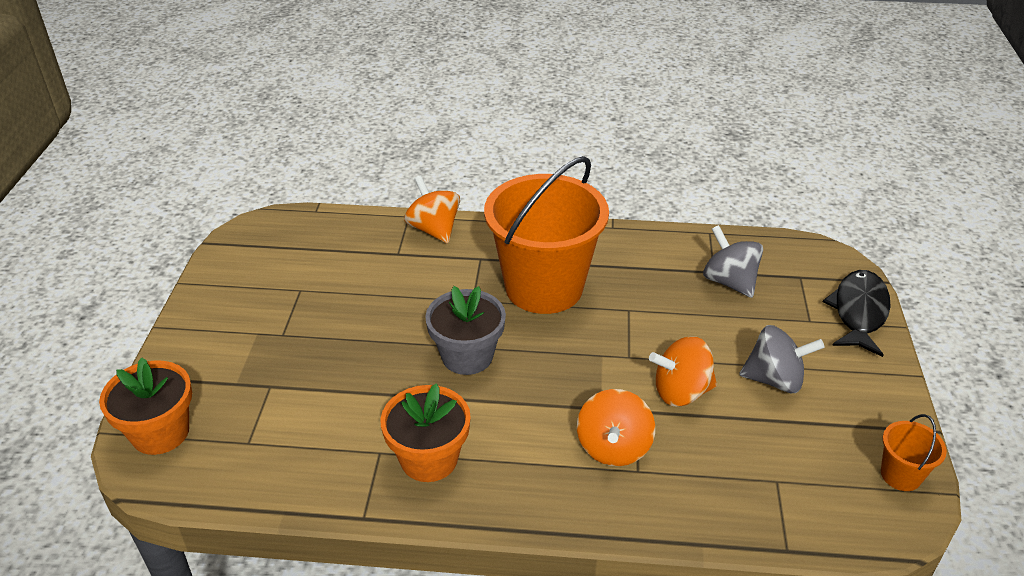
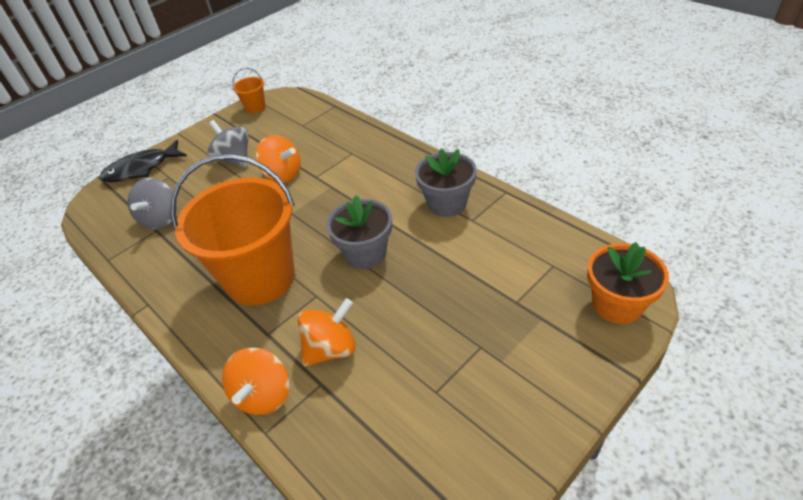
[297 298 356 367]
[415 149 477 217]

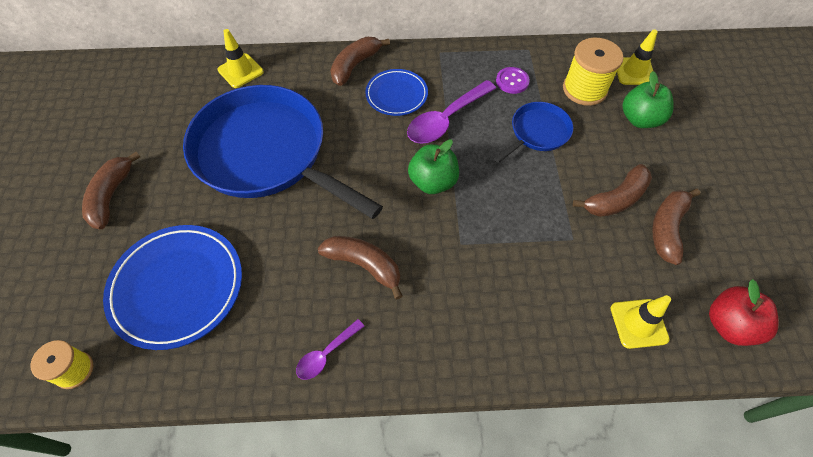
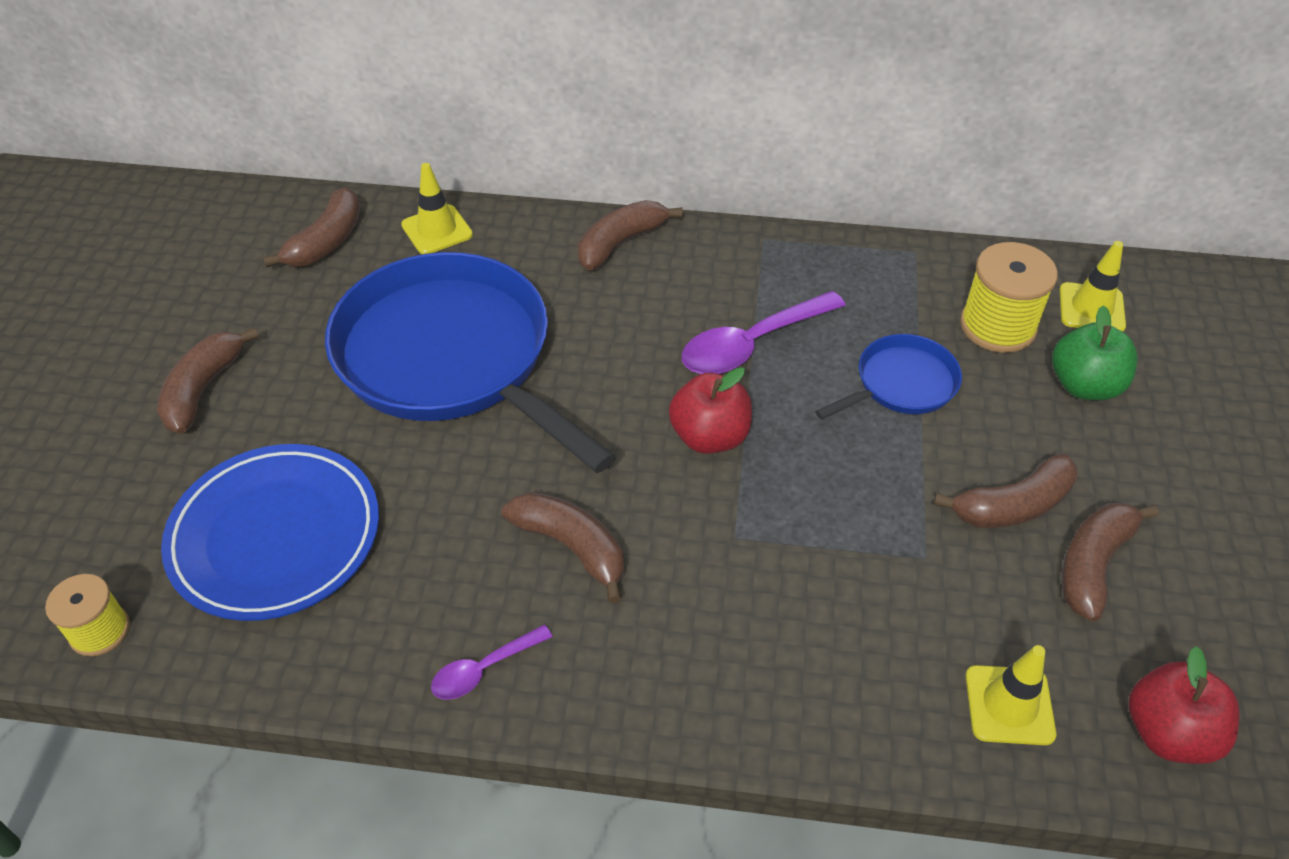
[263 187 360 267]
[669 367 752 454]
[365 69 428 116] (first image)
[496 67 530 94] (first image)

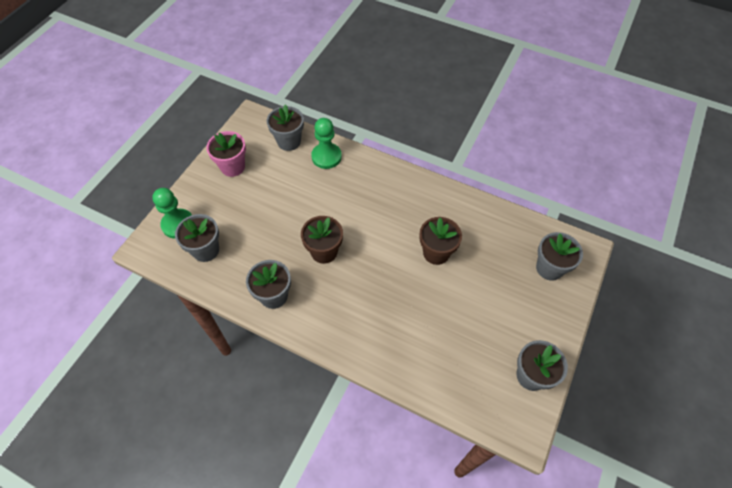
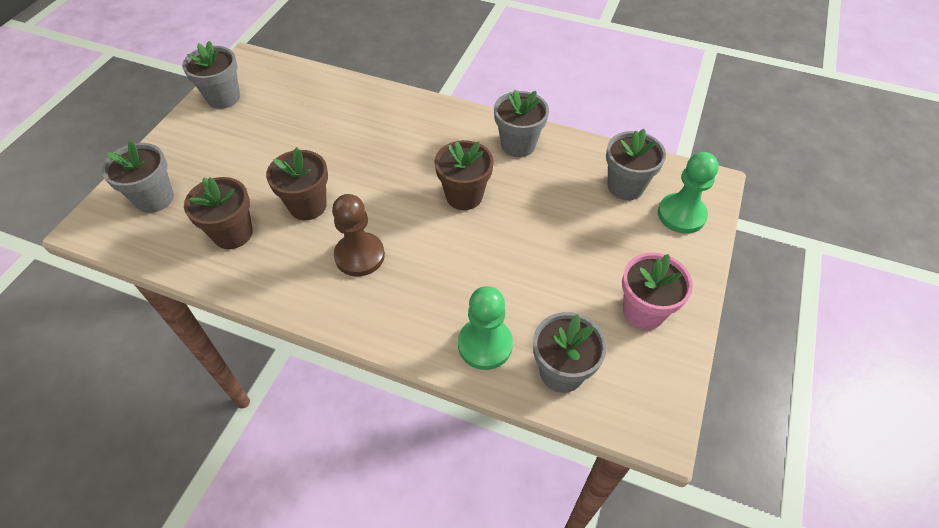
[184 177 253 249]
[332 194 385 277]

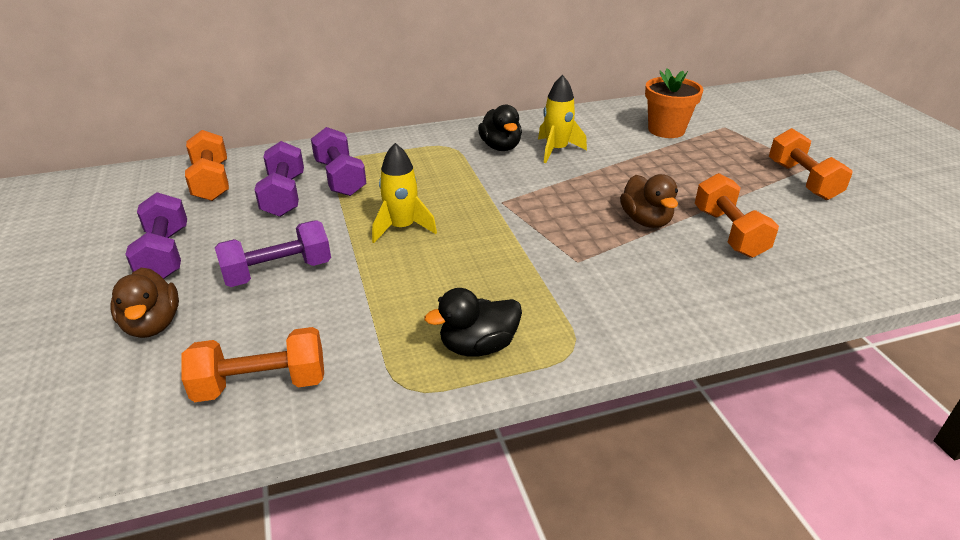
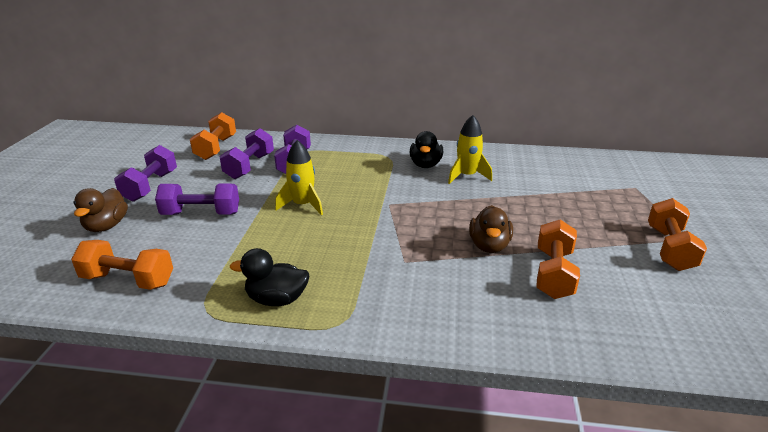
[645 68 703 138] (first image)

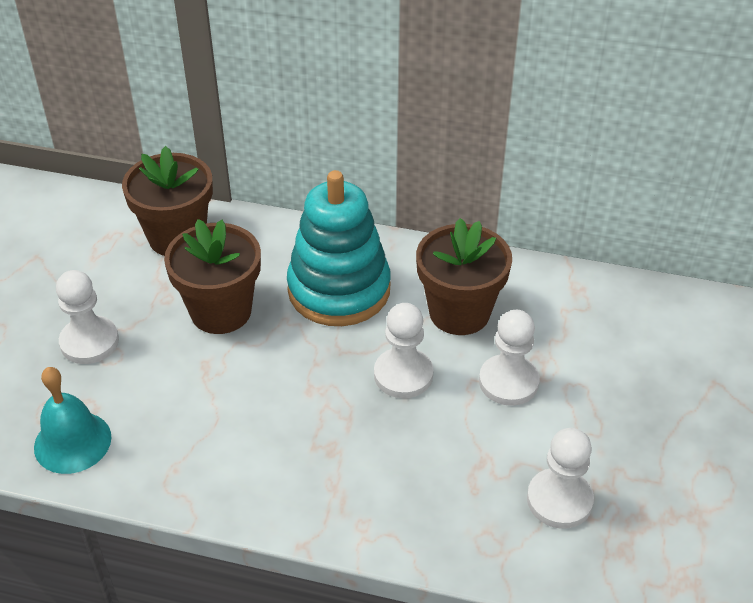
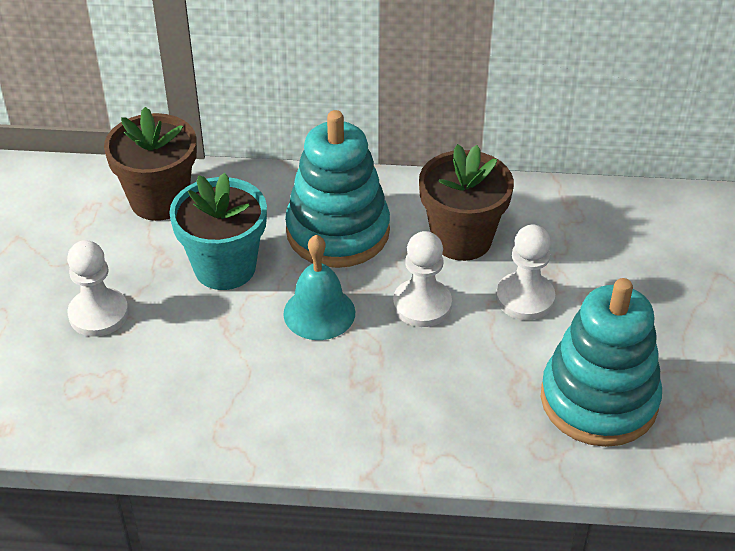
[169 173 267 290]
[283 235 355 340]
[541 278 662 447]

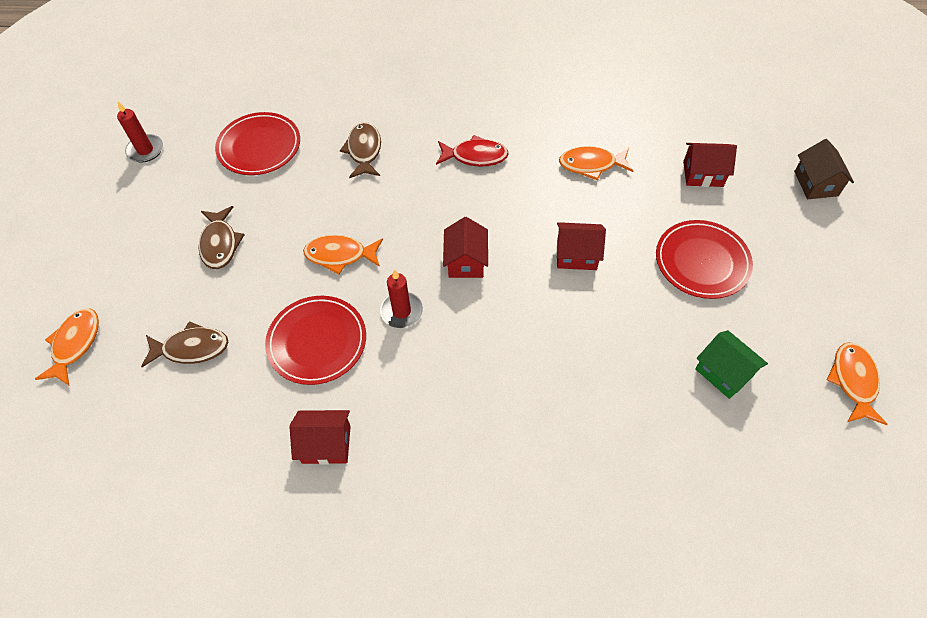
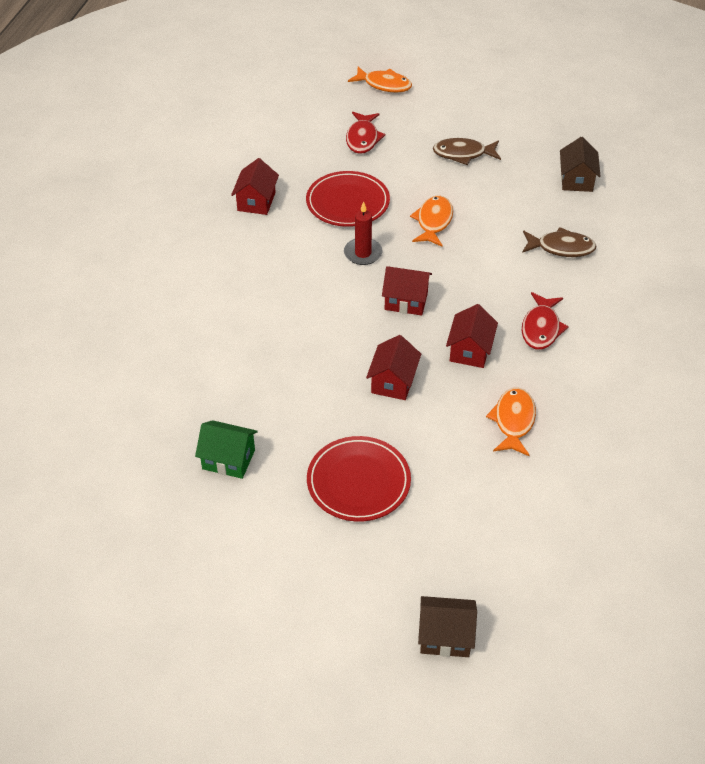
[195 420 258 479]
[346 112 386 154]
[446 304 498 368]
[560 137 600 192]
[117 102 163 163] (first image)
[827 342 887 425] (first image)

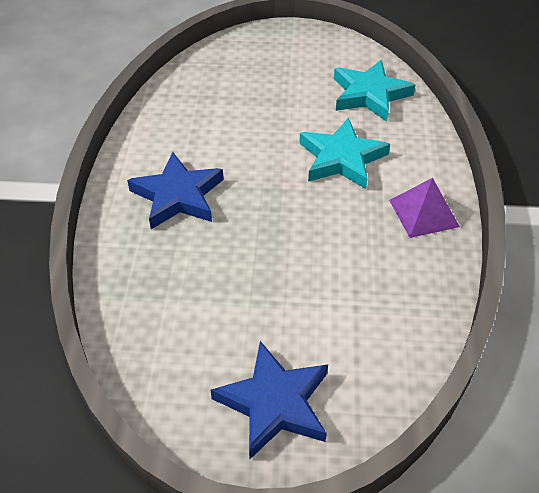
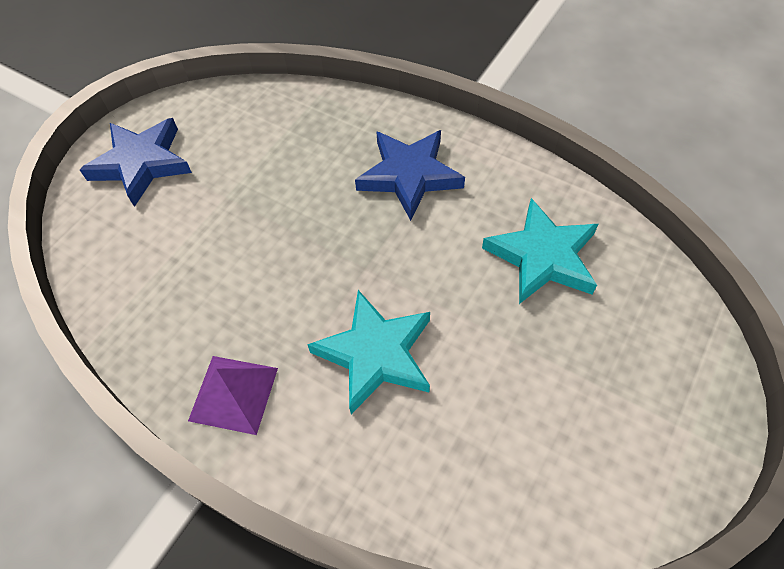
[482 198 598 304]

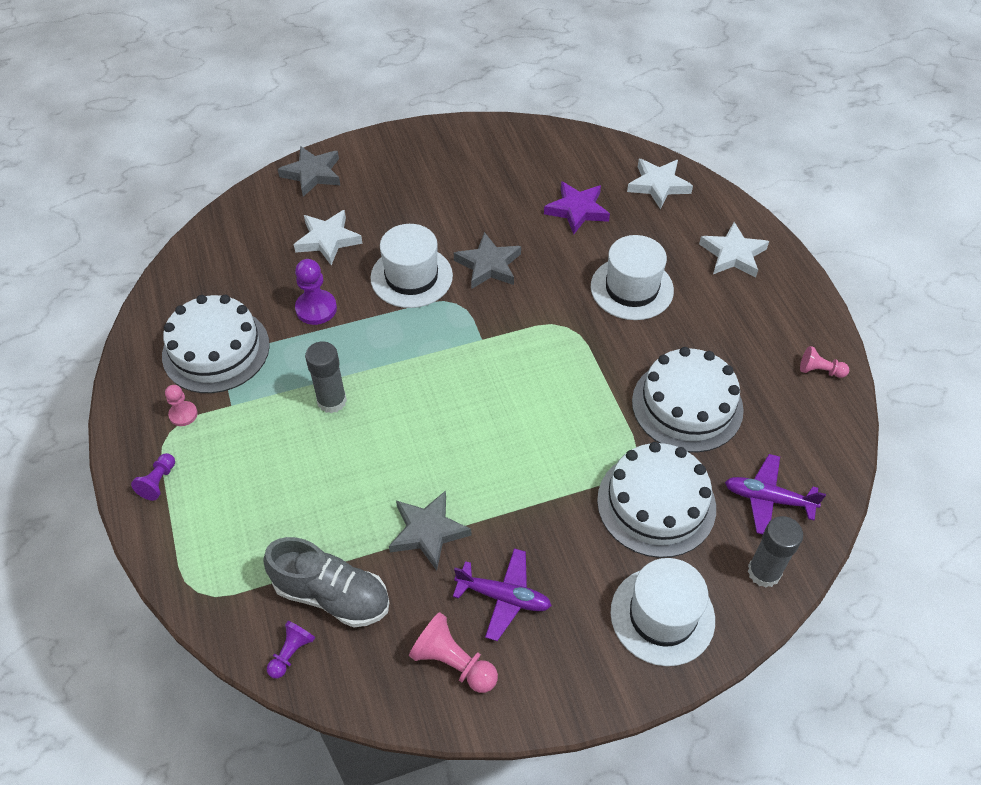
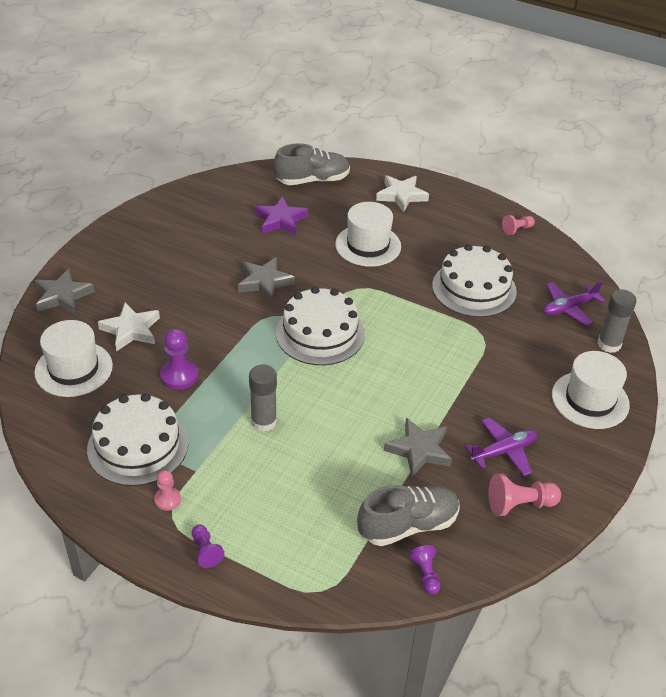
[34 320 113 397]
[274 143 350 185]
[276 286 365 365]

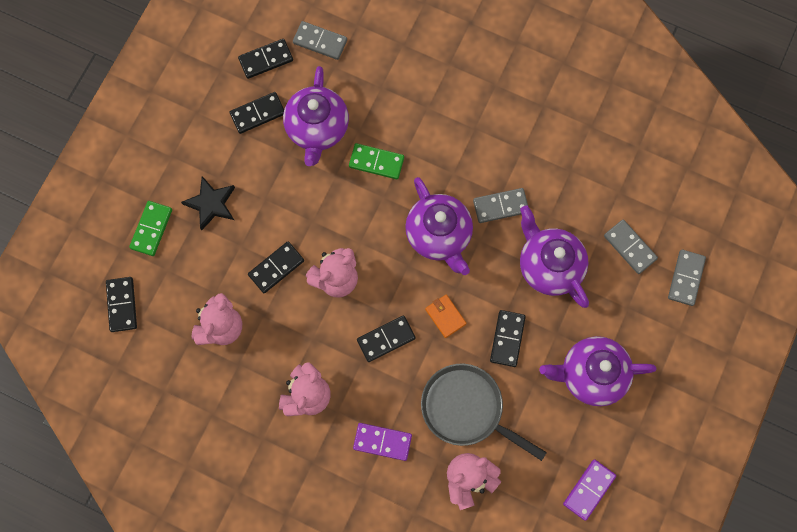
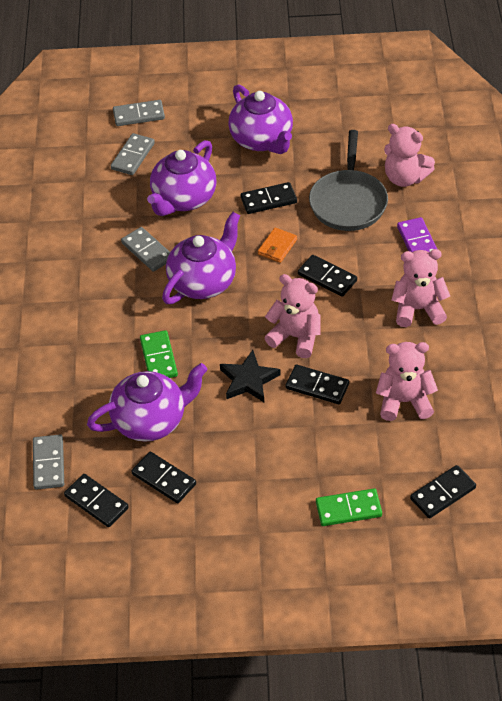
[220 350 281 402]
[563 459 616 521] (first image)

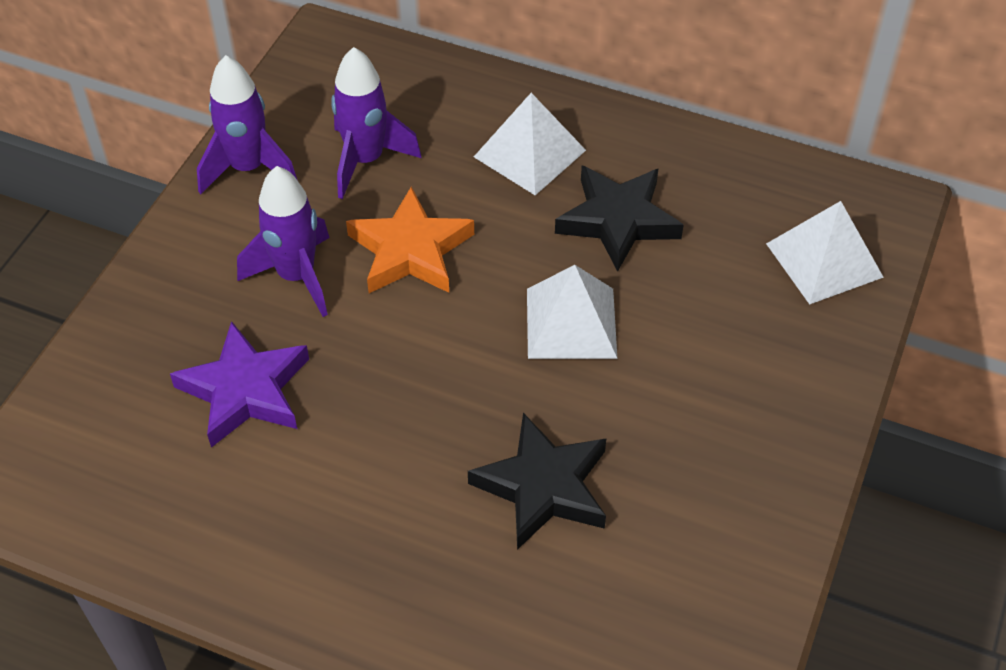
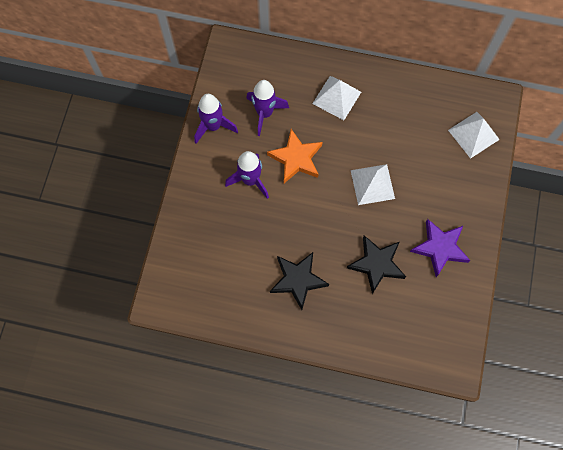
[270 252 329 310]
[410 219 470 277]

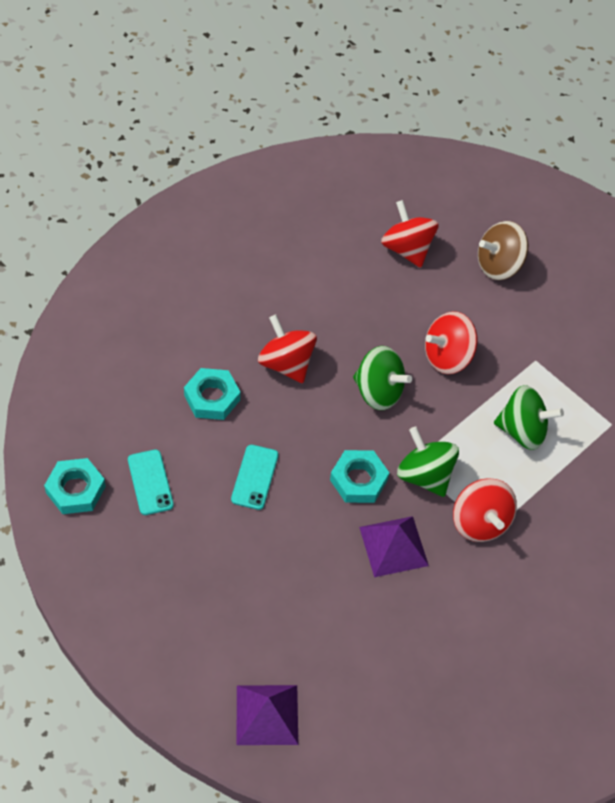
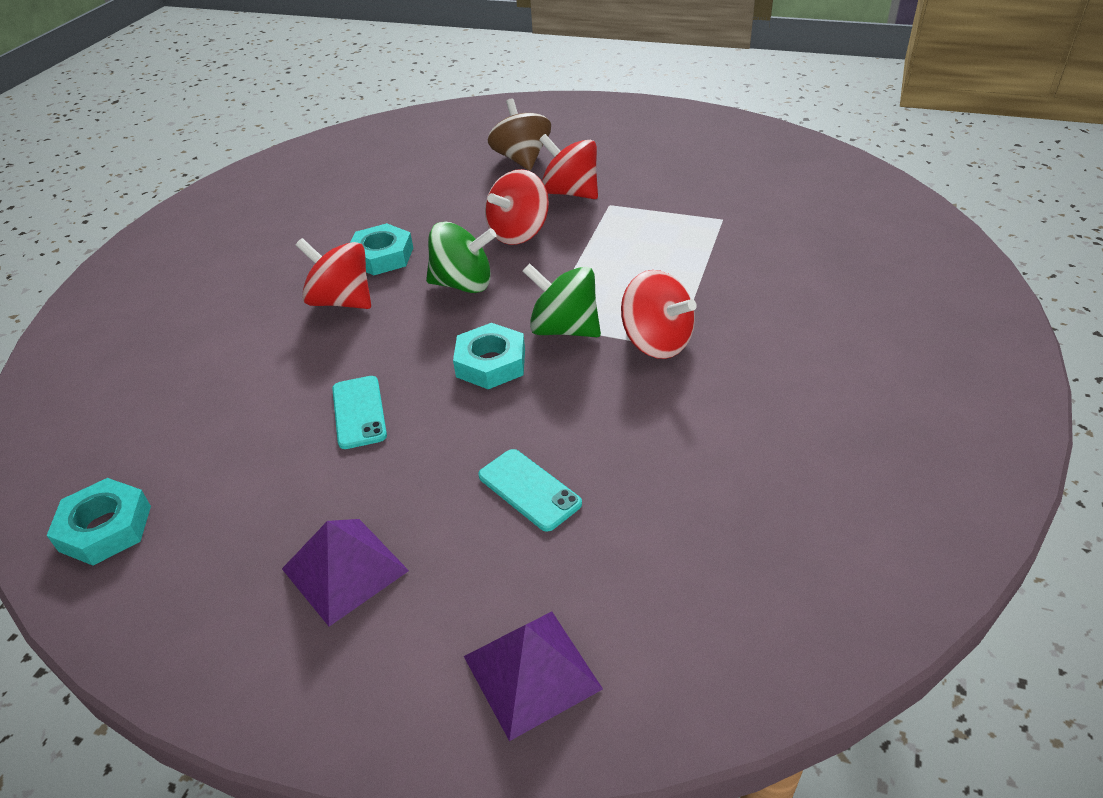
[282 519 409 627]
[350 223 413 275]
[478 449 582 532]
[488 98 551 170]
[539 134 598 199]
[494 385 564 450] (first image)

